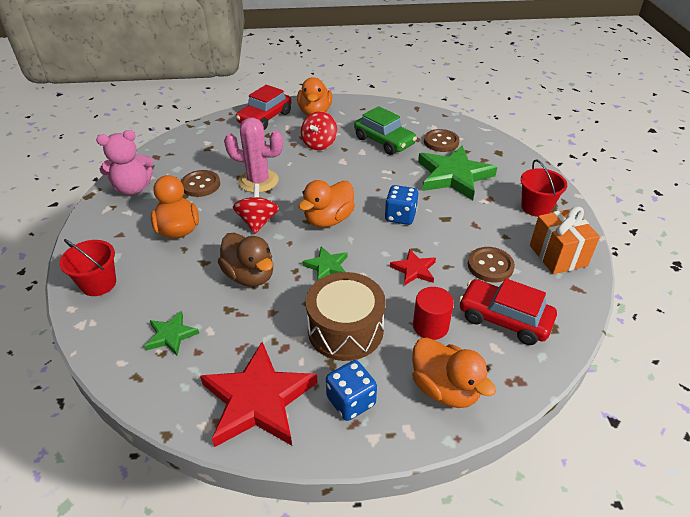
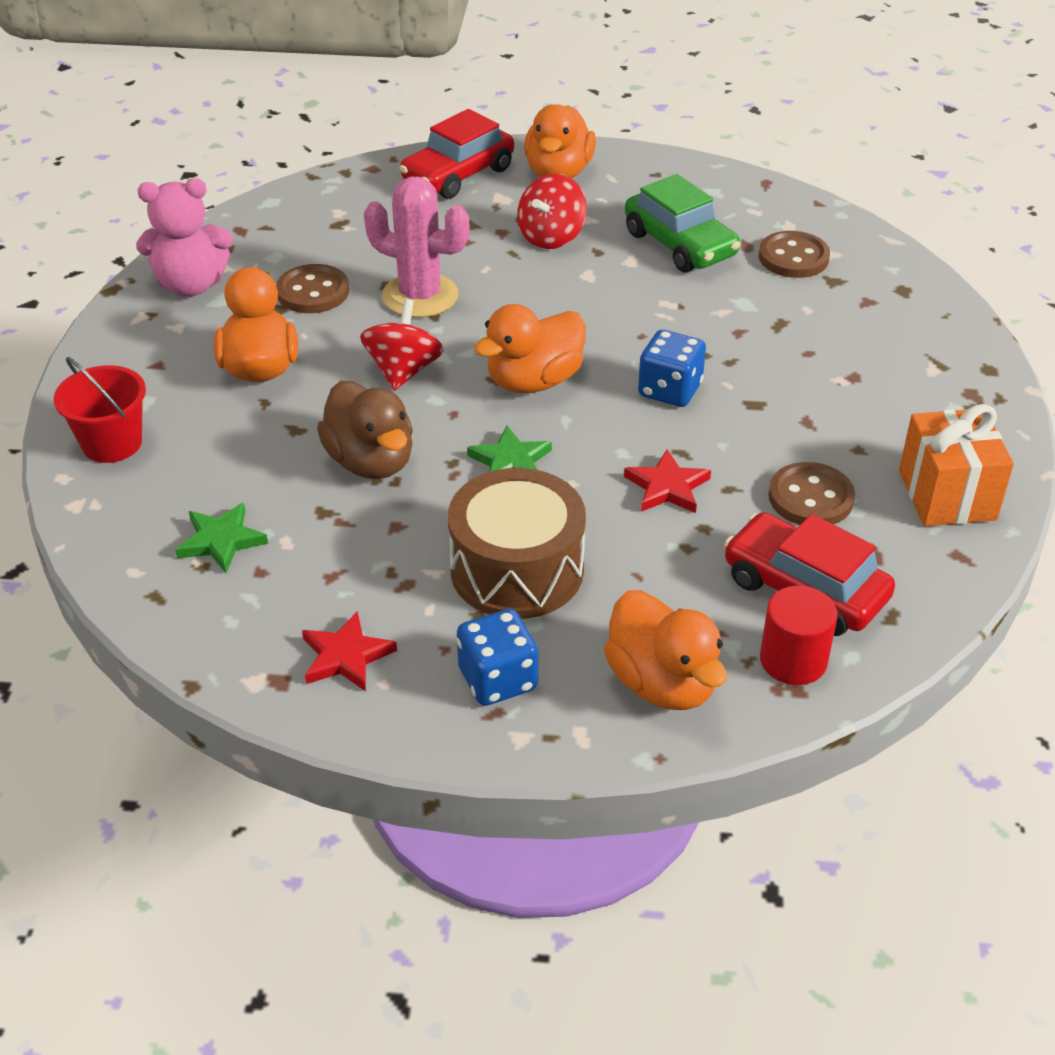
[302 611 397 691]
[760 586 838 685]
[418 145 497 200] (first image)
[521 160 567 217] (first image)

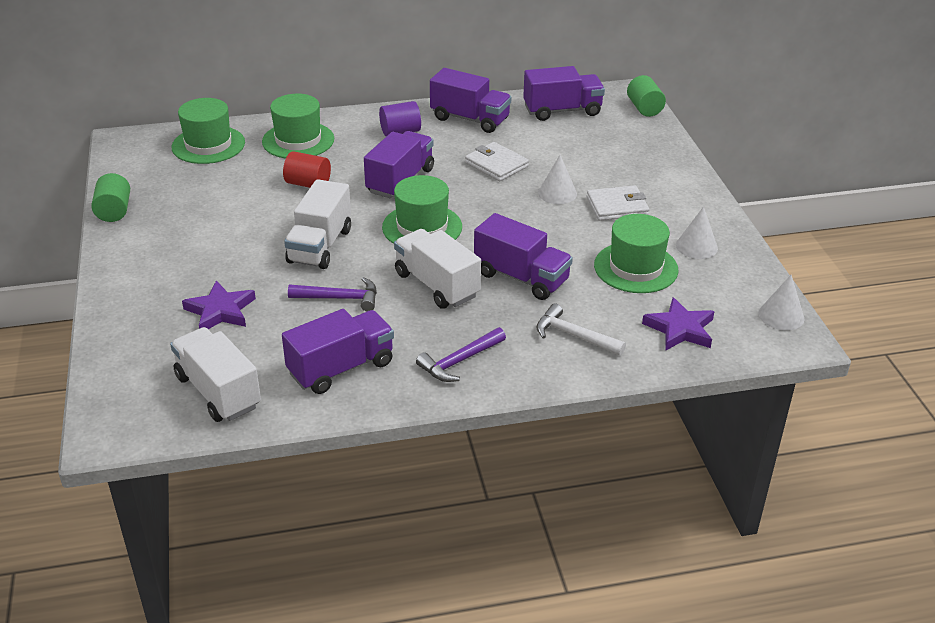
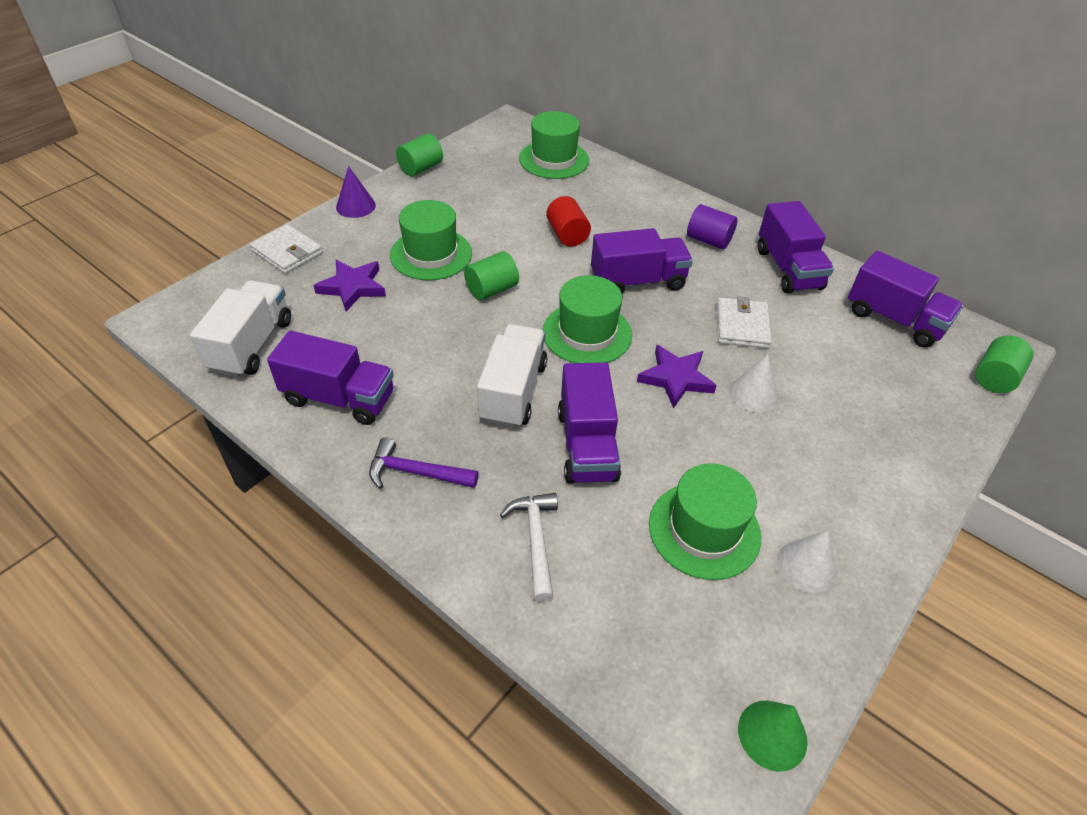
[250 224 323 274]
[336 166 376 218]
[390 200 472 280]
[464 251 519 301]
[637 345 717 408]
[738 700 807 772]
[288 277 377 311] (first image)

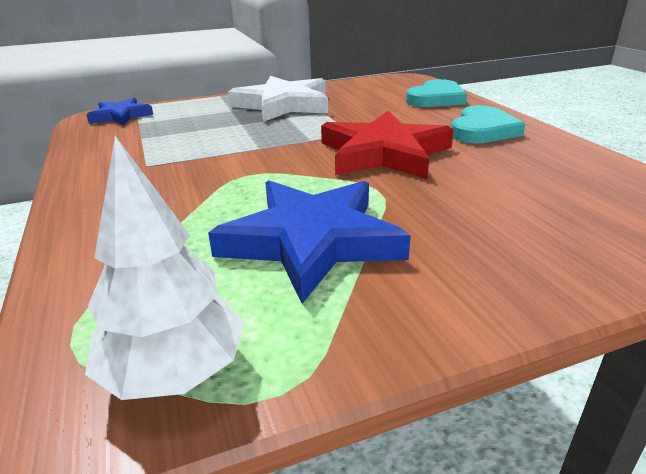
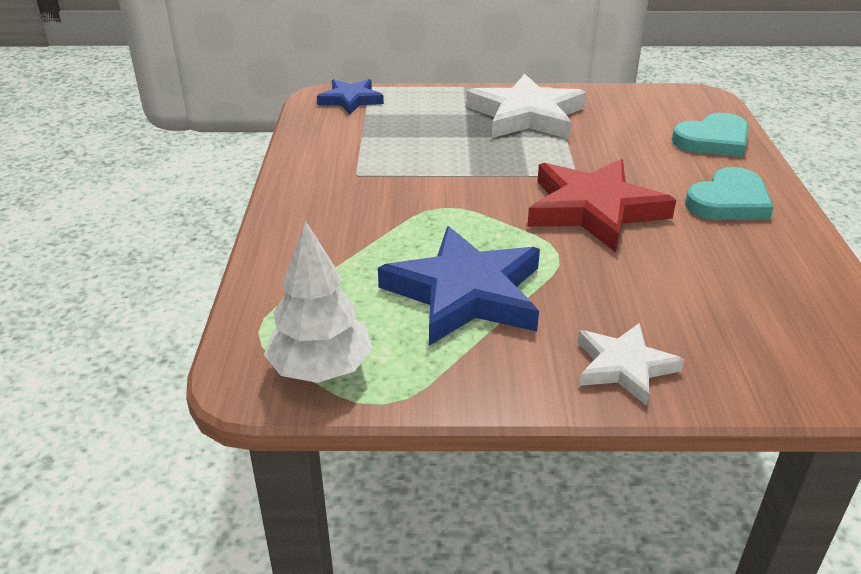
[578 323 684 406]

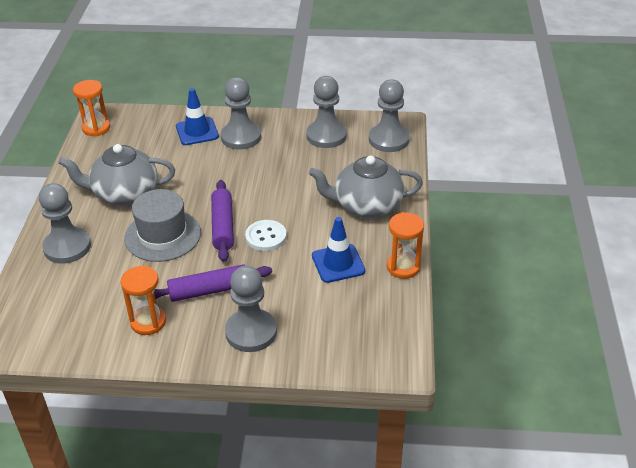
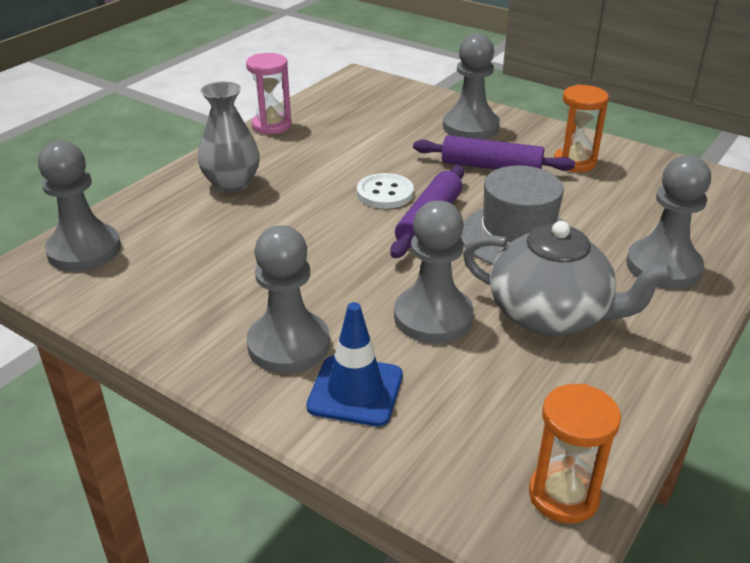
[198 81 260 193]
[246 53 291 134]
[394 200 473 343]
[312 217 365 283] (first image)

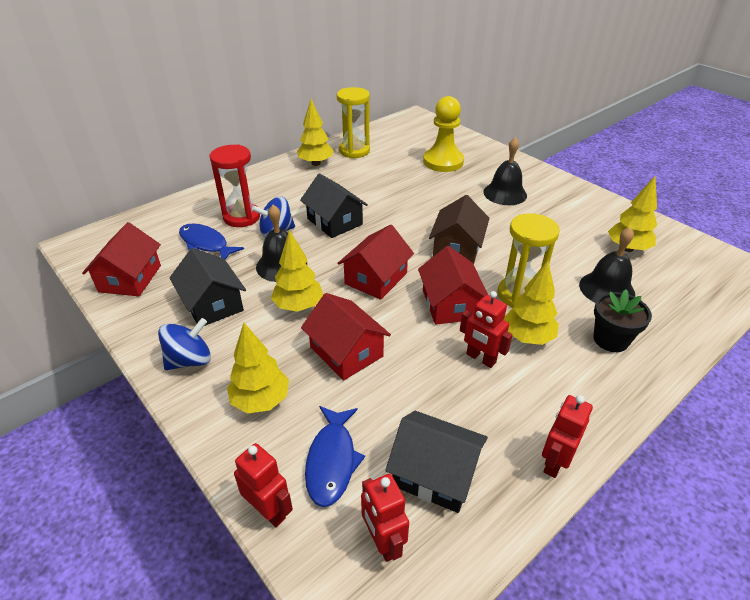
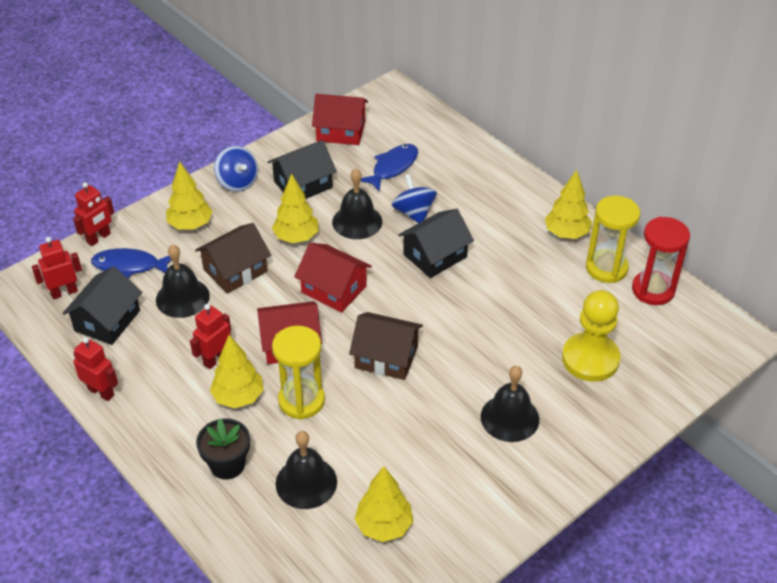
[156 244 210 318]
[195 223 271 294]
[632 217 690 305]

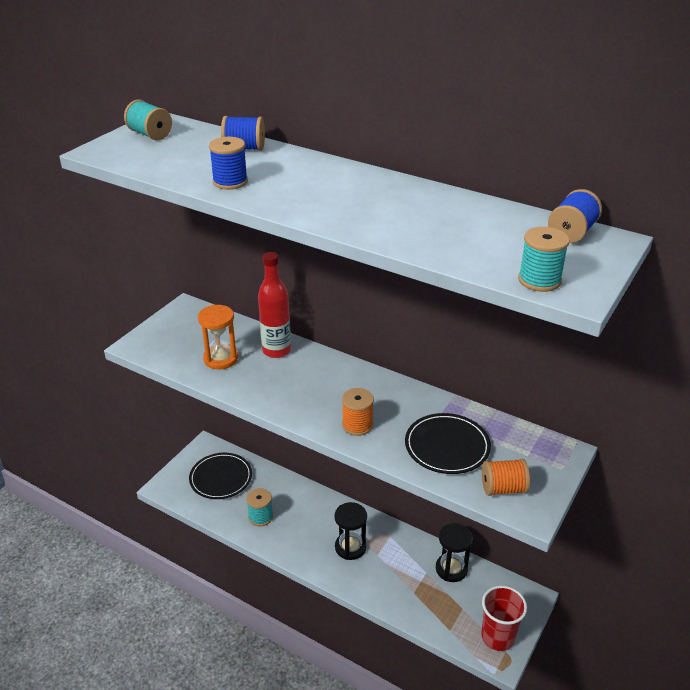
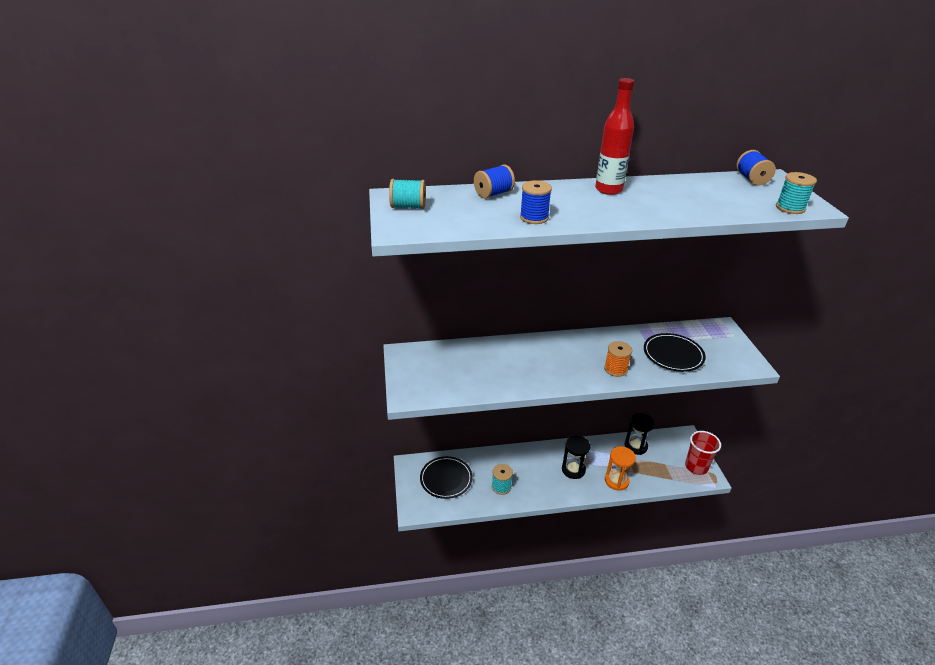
[595 78 635 195]
[605 446 636 491]
[482 459 530 496] (first image)

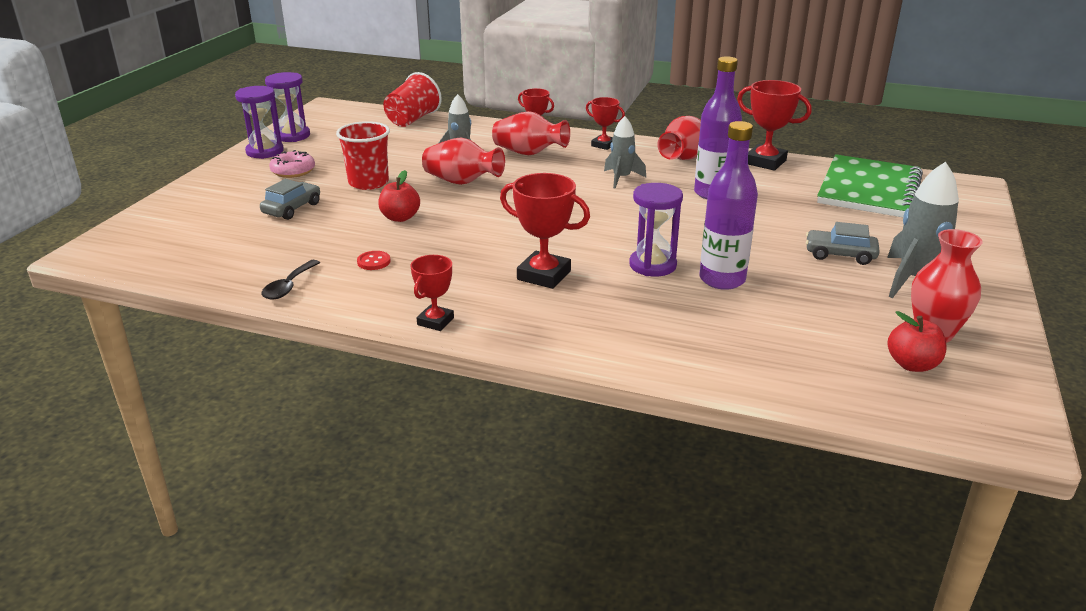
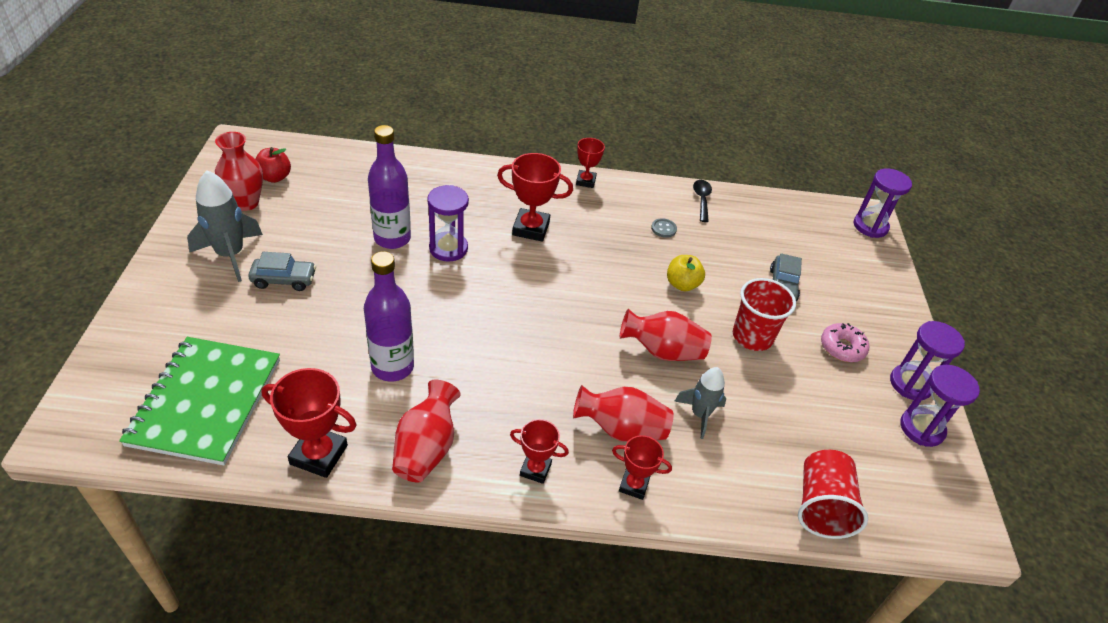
[651 218 677 238]
[667 255 705 291]
[854 168 912 238]
[604 116 646 188] (first image)

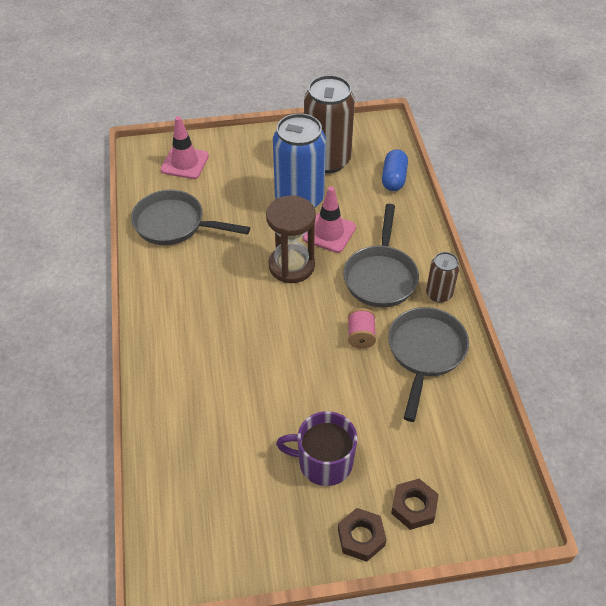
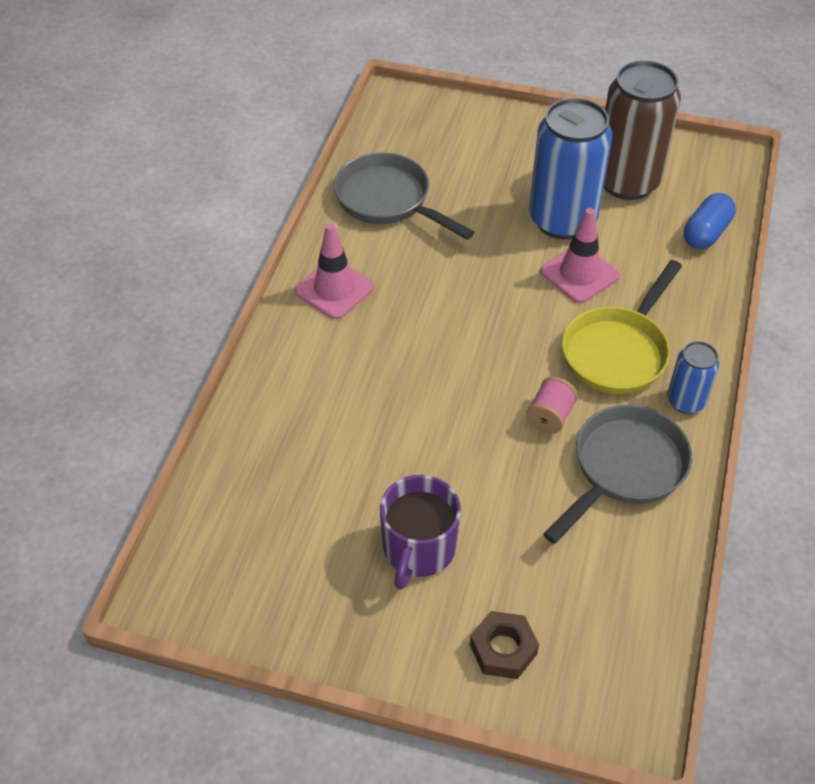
[295 223 374 319]
[380 475 461 590]
[562 260 682 394]
[667 341 719 414]
[266 195 316 283] (first image)
[338 508 387 562] (first image)

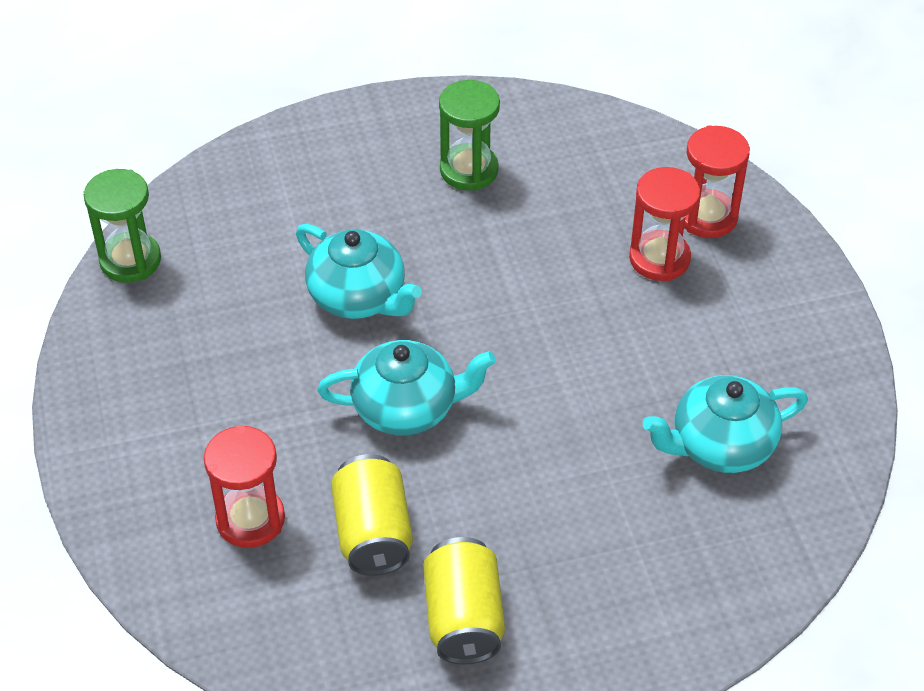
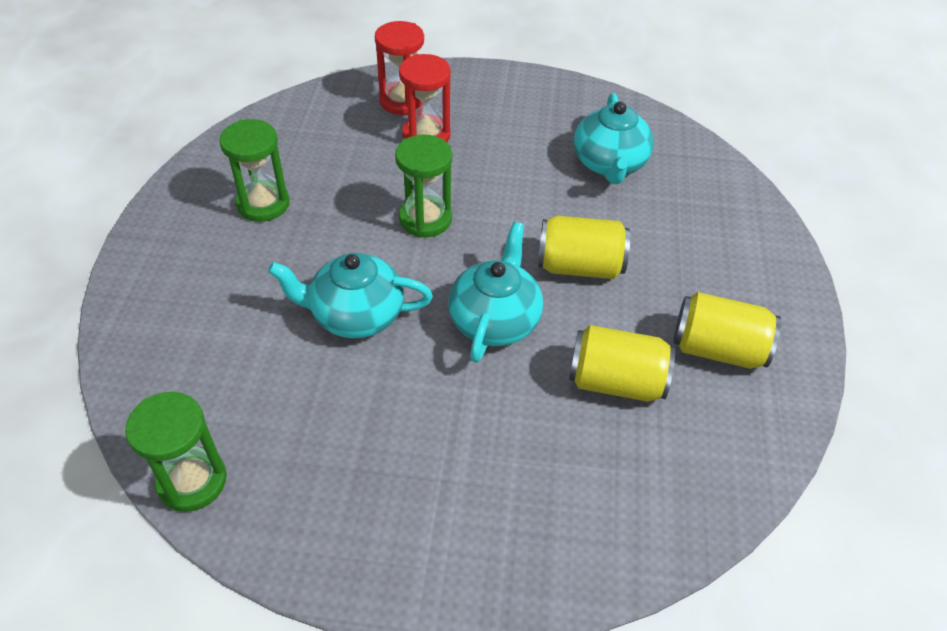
[268 253 433 338]
[395 134 452 238]
[538 215 630 279]
[204 425 285 548] (first image)

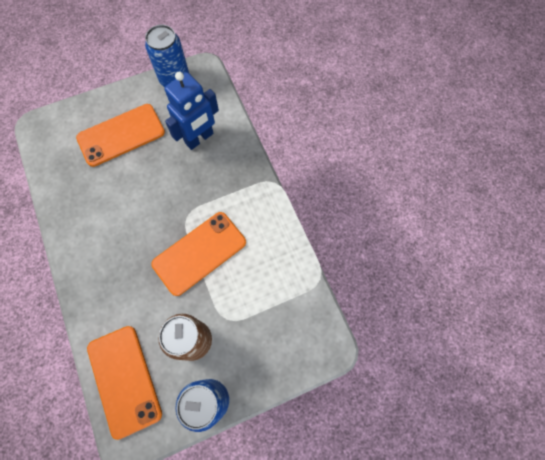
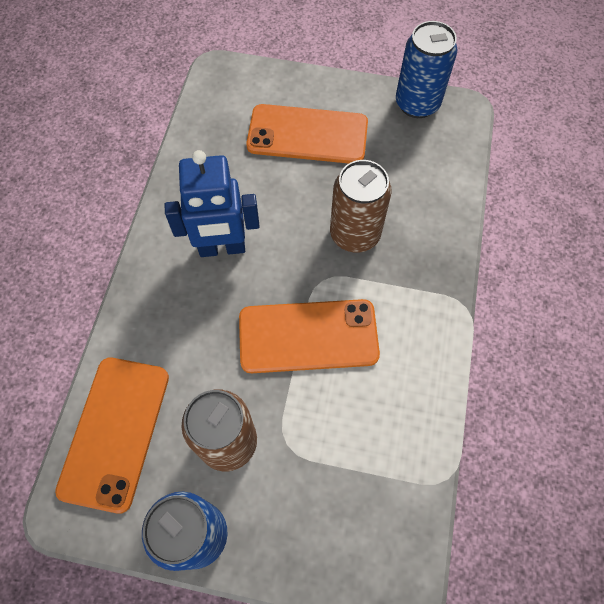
[165 150 260 257]
[330 160 392 252]

